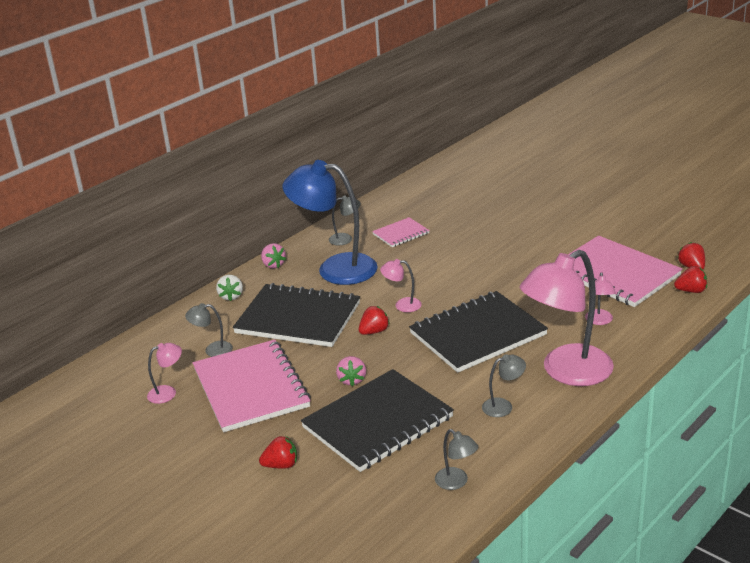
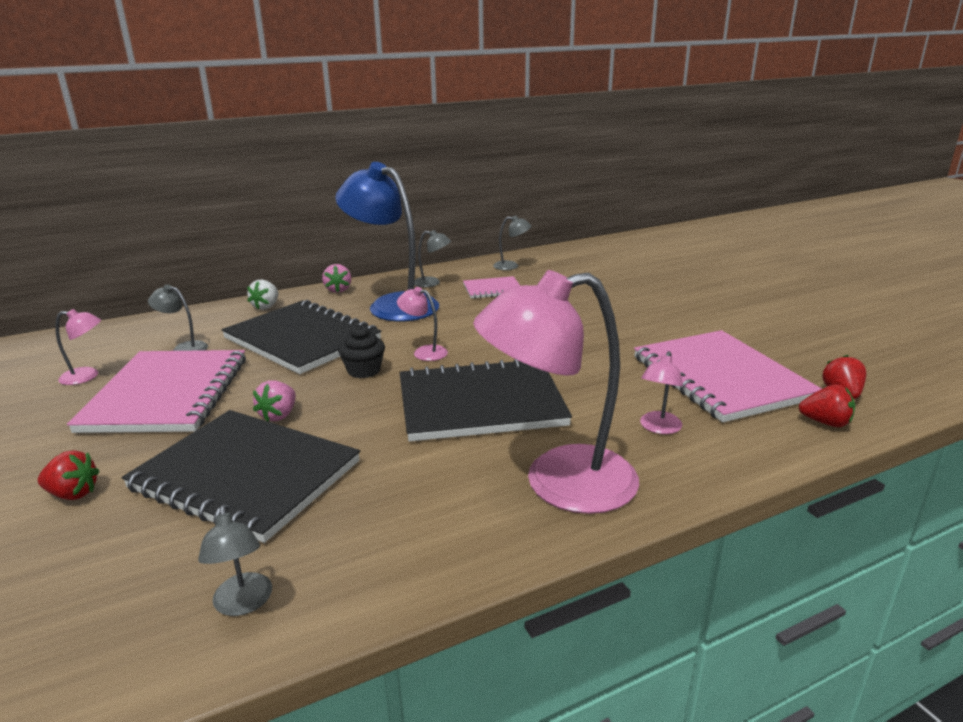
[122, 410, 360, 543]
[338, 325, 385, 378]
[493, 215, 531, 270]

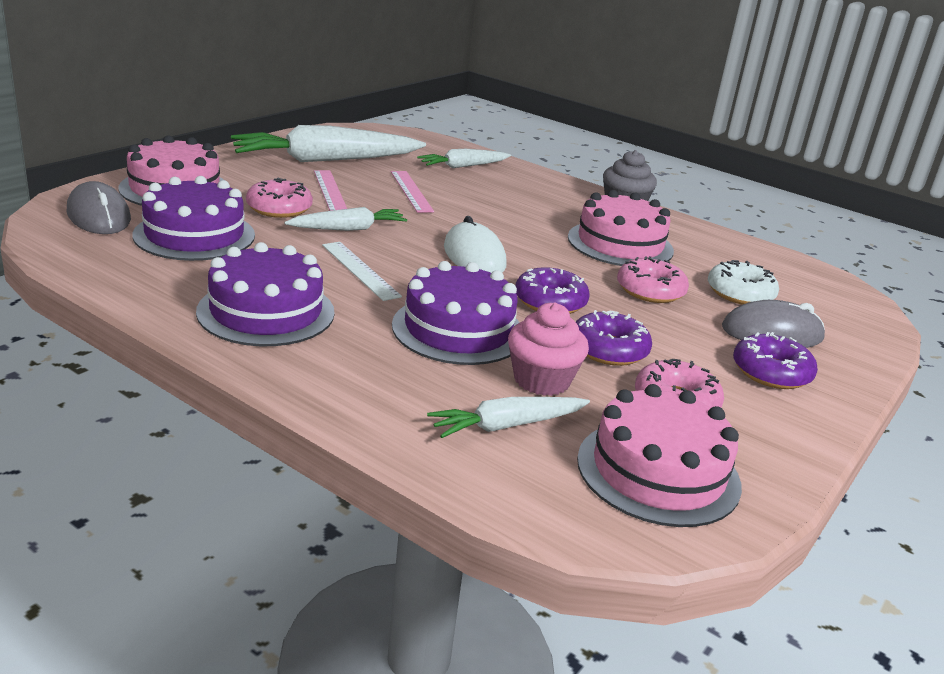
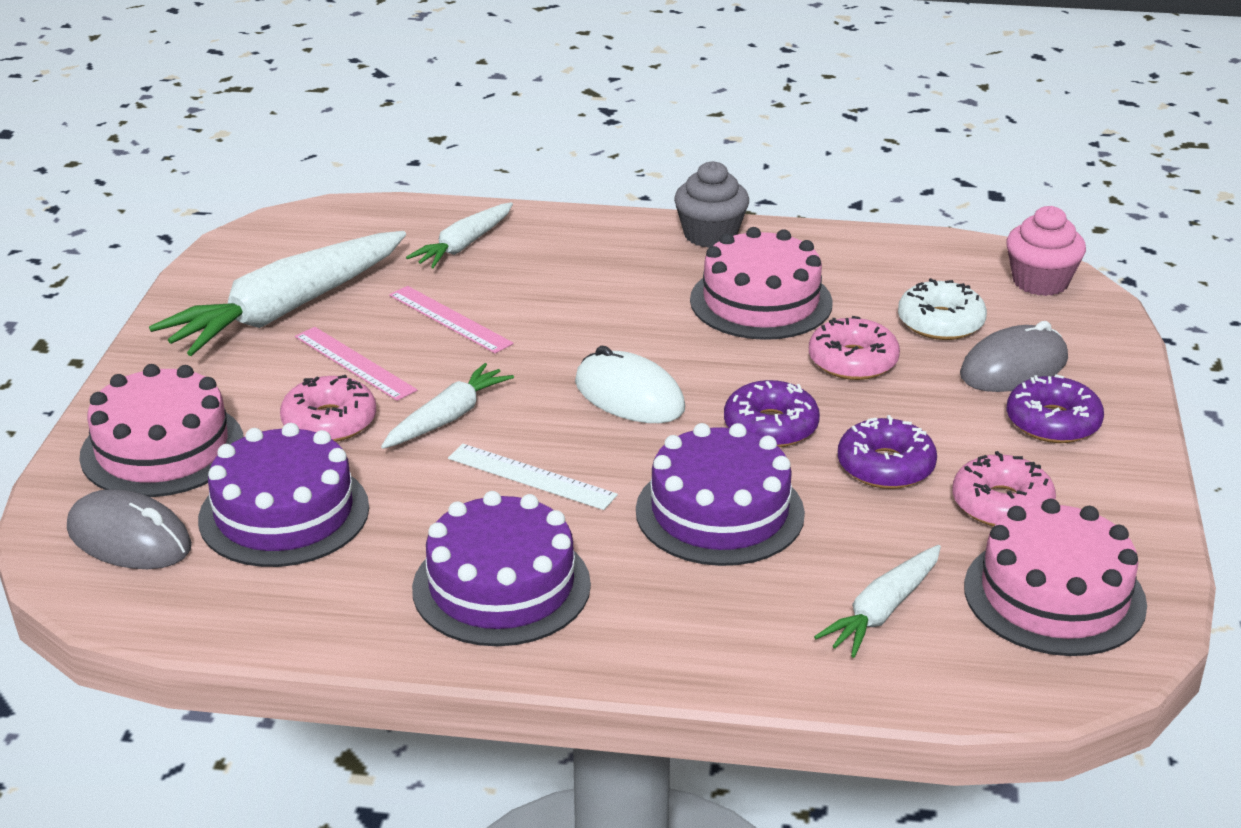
[1006, 206, 1086, 296]

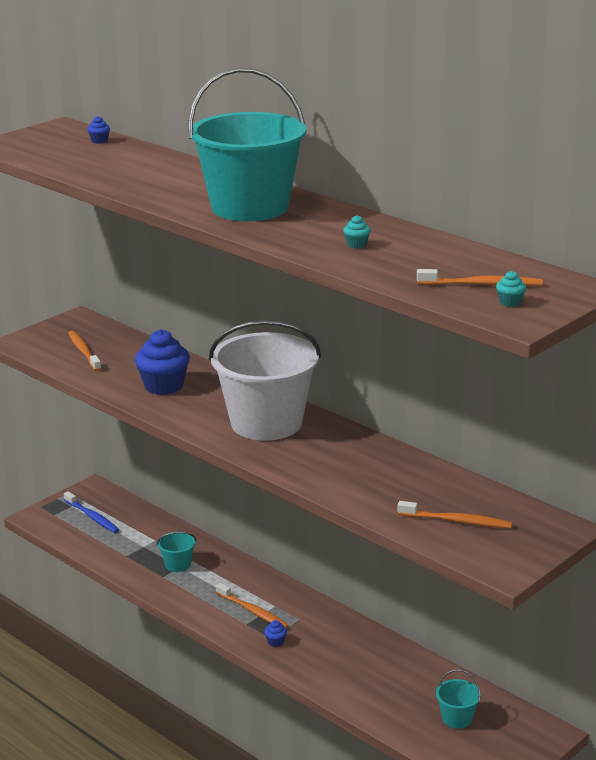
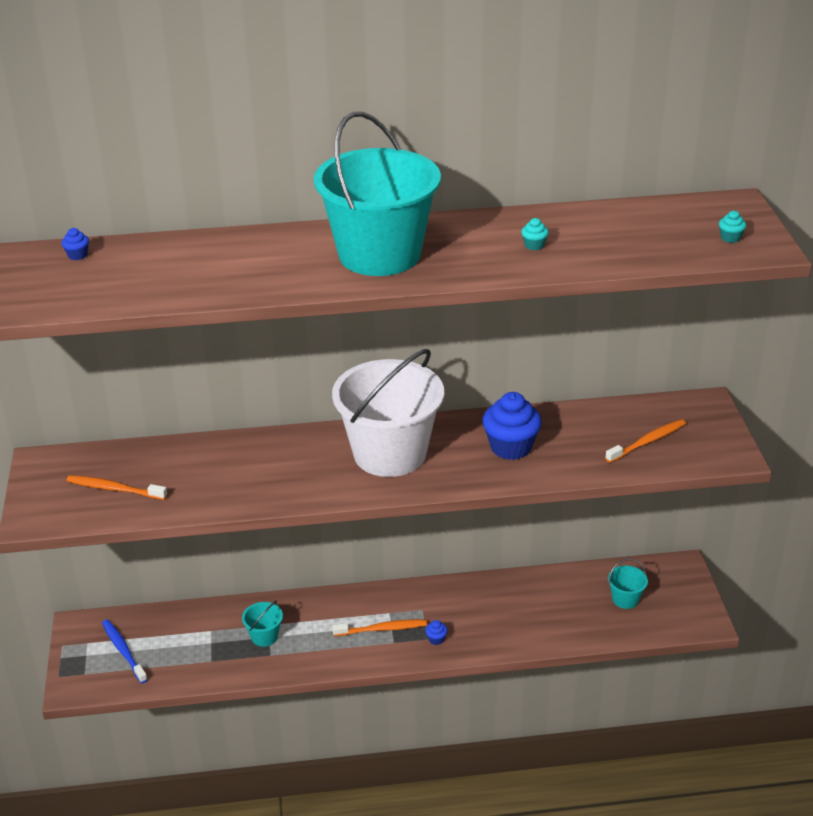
[102, 619, 148, 683]
[483, 392, 542, 460]
[417, 269, 543, 286] (first image)

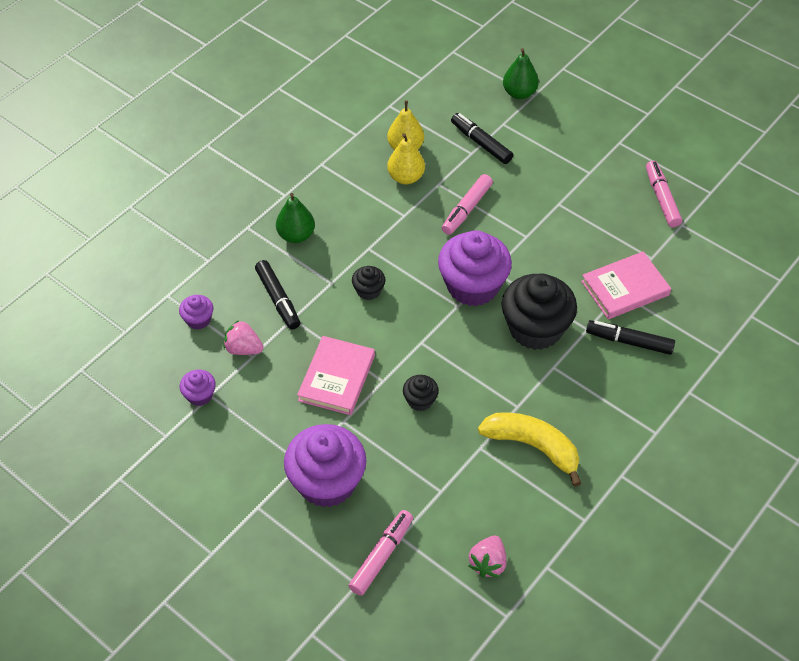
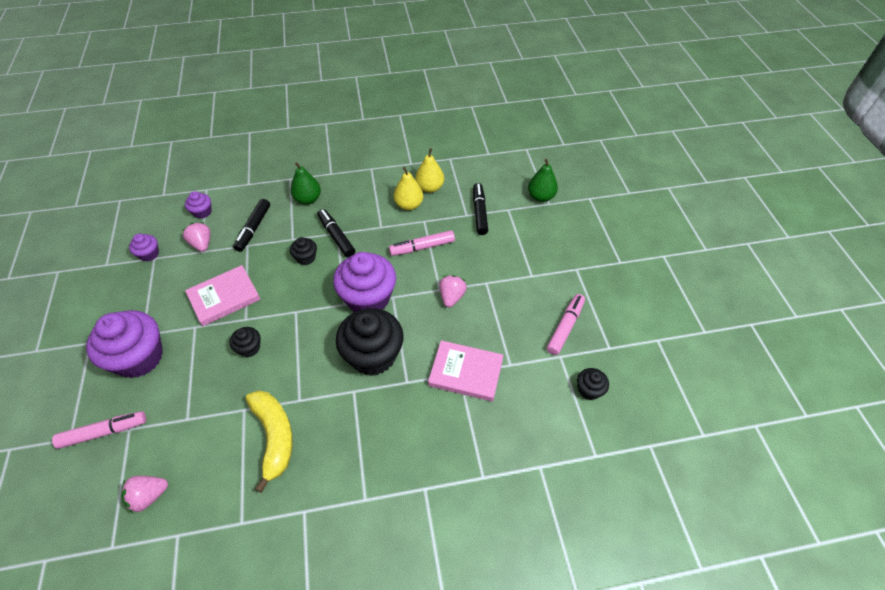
[317, 209, 355, 257]
[439, 275, 467, 307]
[577, 368, 609, 400]

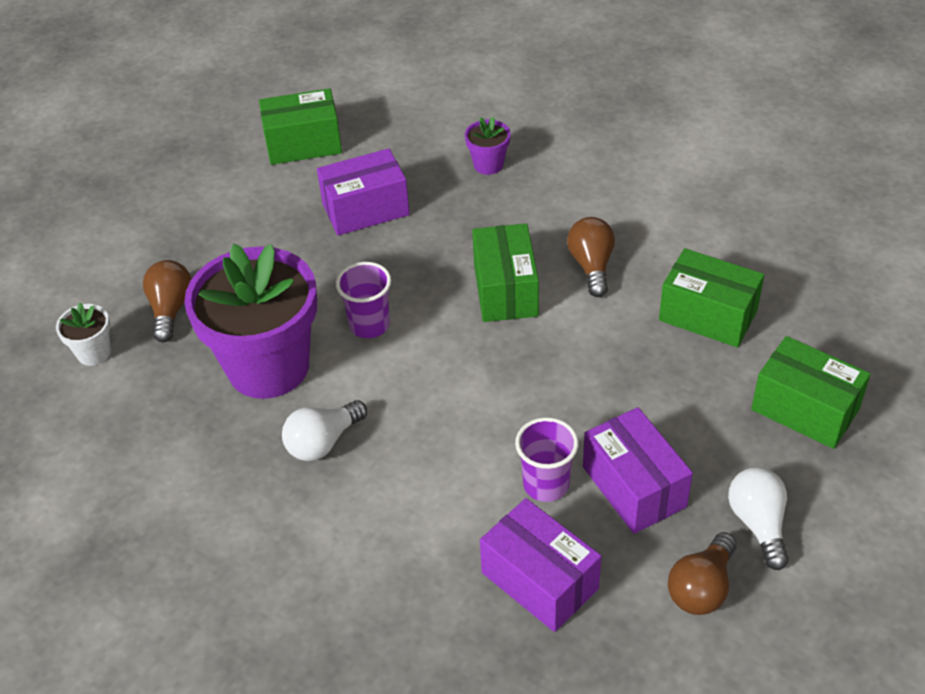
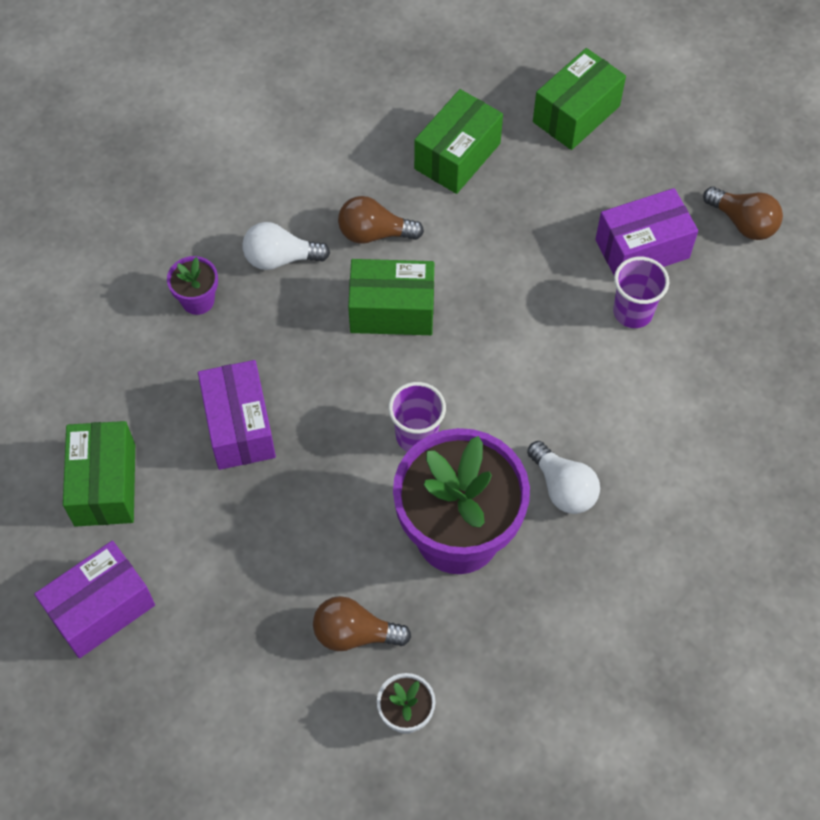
[34, 541, 155, 658]
[243, 222, 330, 270]

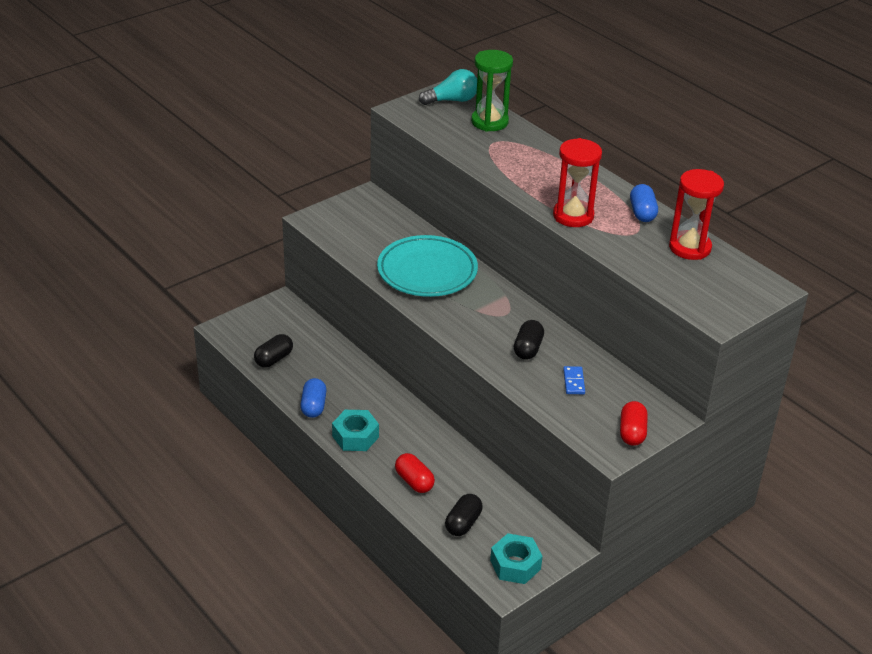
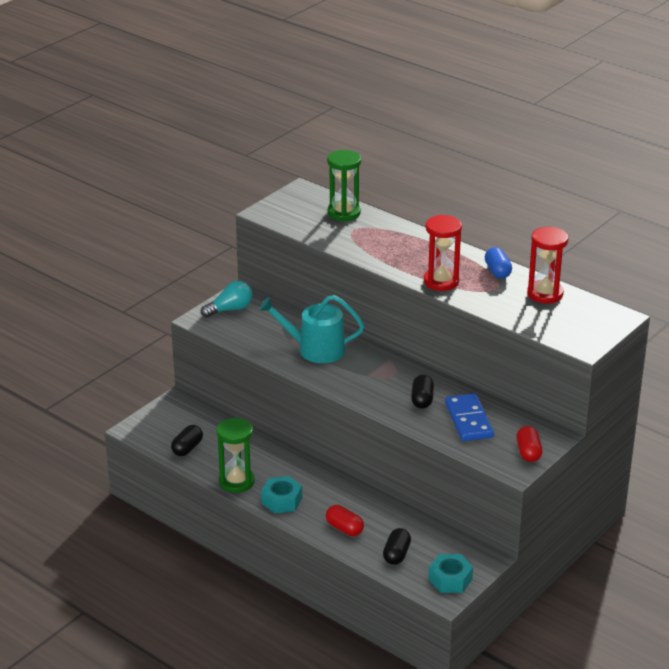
[201, 281, 253, 318]
[217, 417, 255, 493]
[259, 295, 364, 363]
[445, 393, 494, 441]

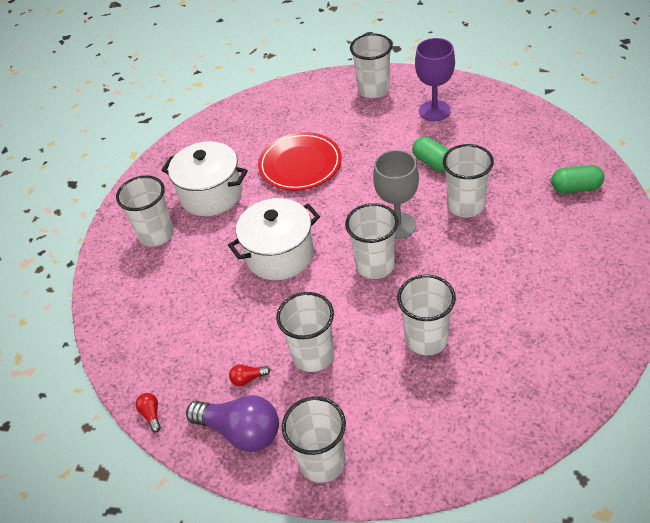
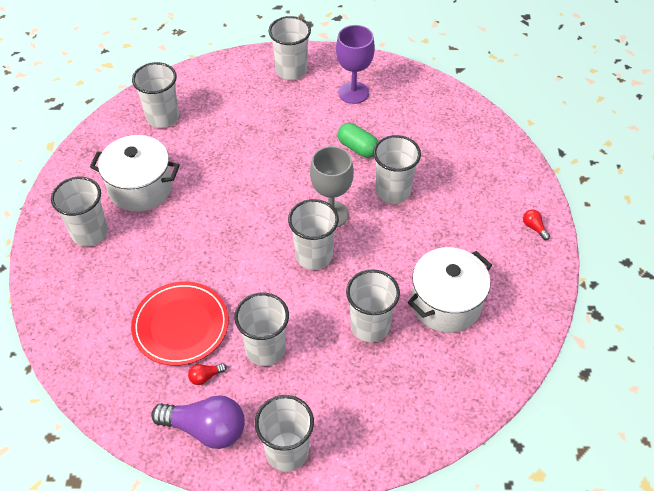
[131, 281, 229, 366]
[132, 62, 179, 128]
[408, 247, 492, 333]
[523, 210, 550, 240]
[551, 165, 605, 193] (first image)

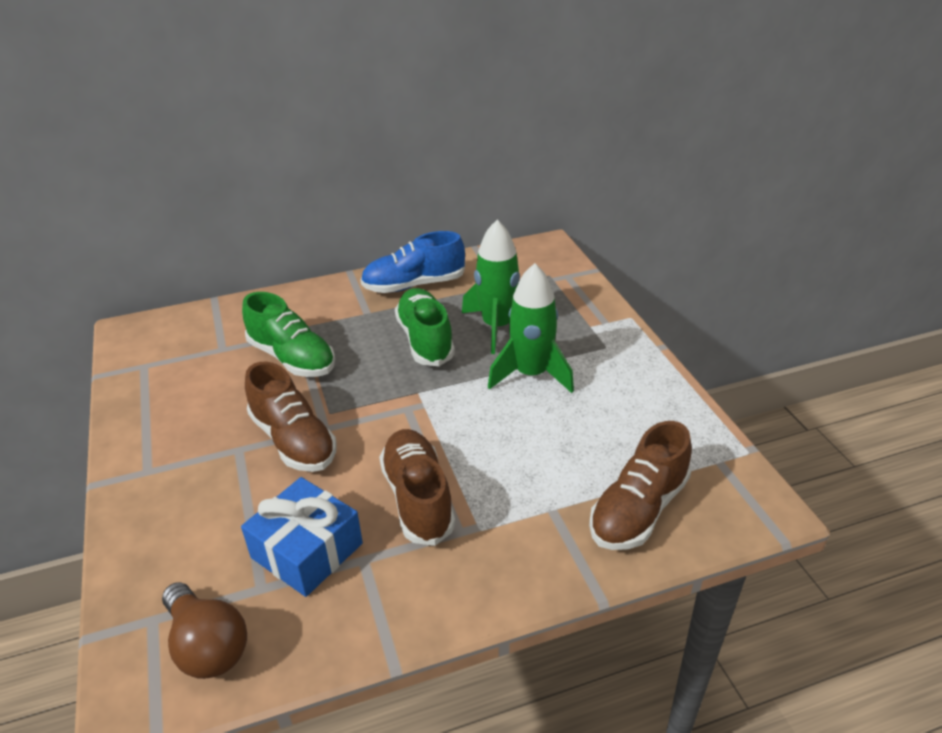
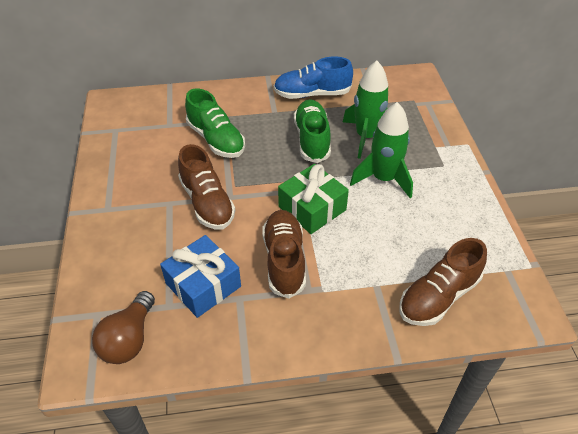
[92, 291, 155, 364]
[278, 164, 349, 234]

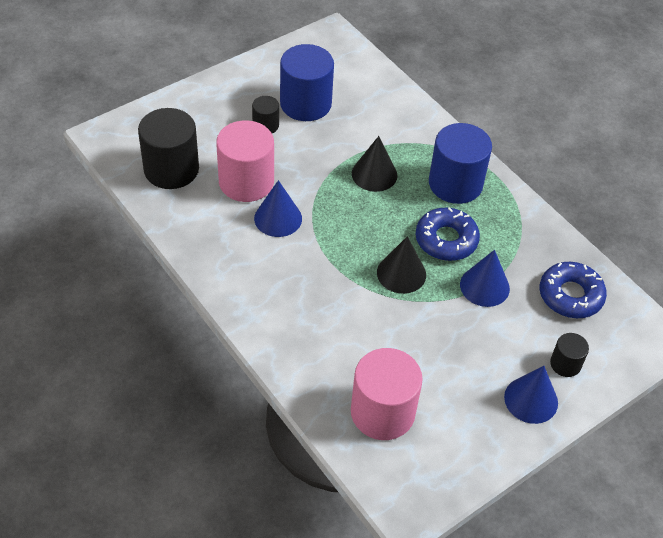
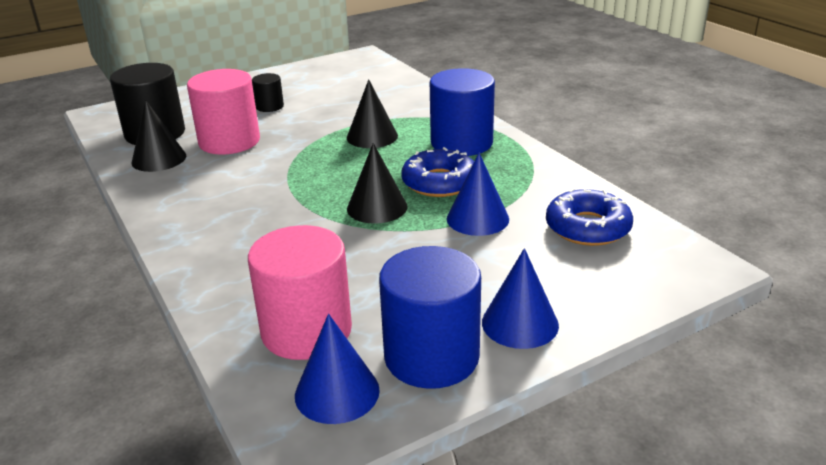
[132, 101, 186, 172]
[295, 314, 380, 424]
[379, 246, 481, 389]
[550, 333, 589, 377] (first image)

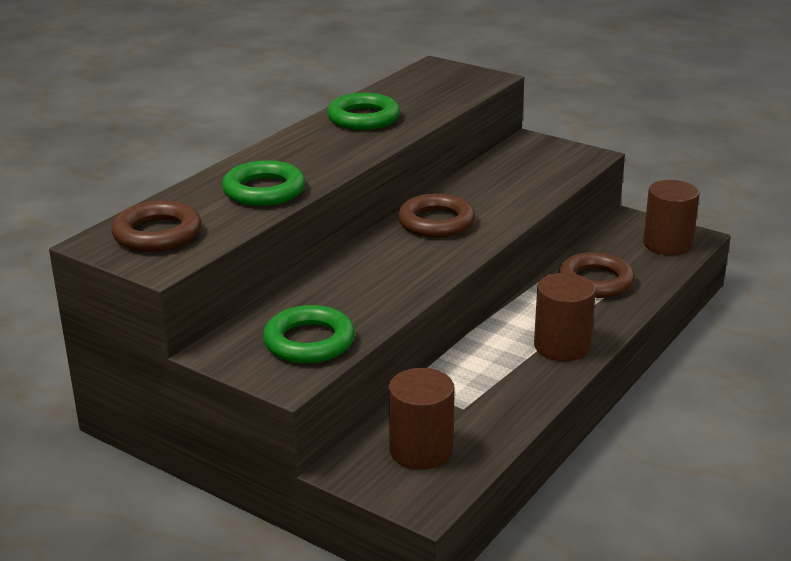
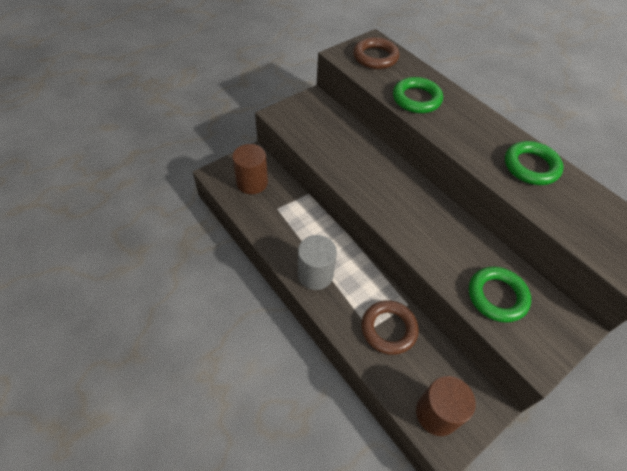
[298, 235, 337, 290]
[469, 266, 531, 323]
[398, 194, 475, 238] (first image)

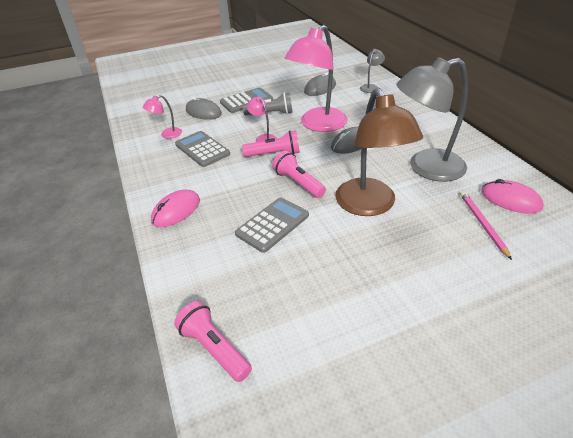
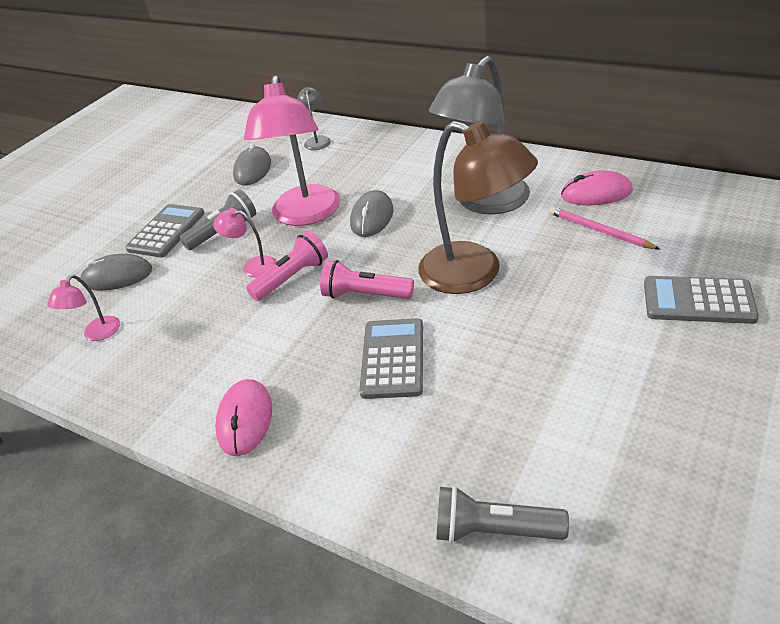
[436, 486, 569, 543]
[644, 276, 759, 324]

